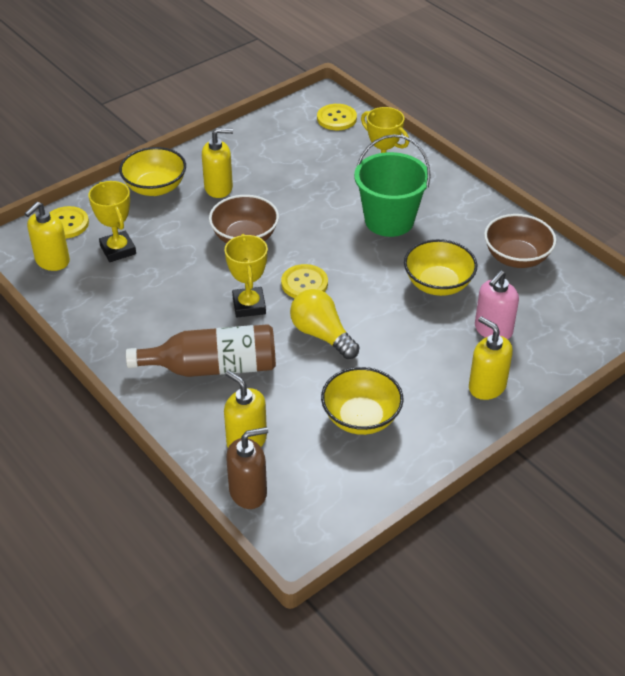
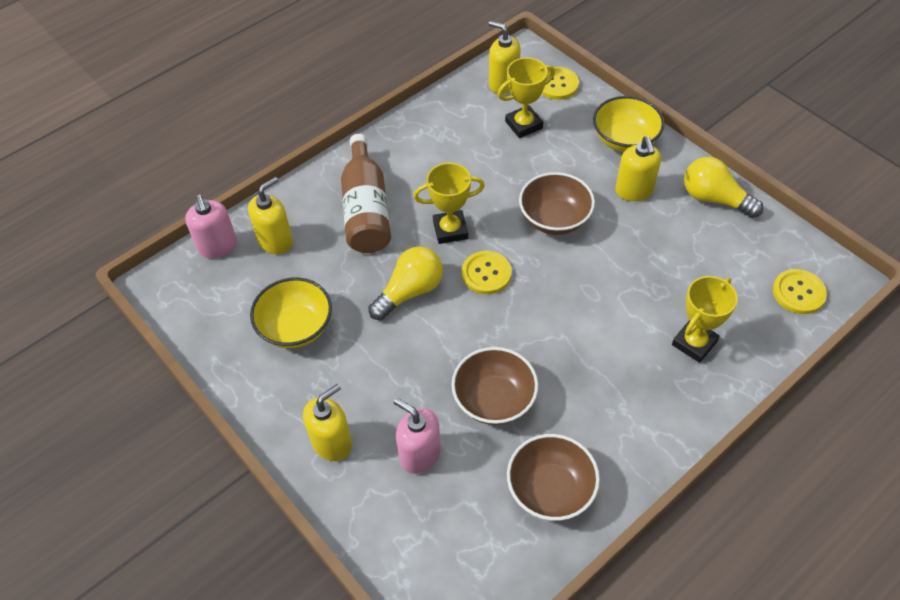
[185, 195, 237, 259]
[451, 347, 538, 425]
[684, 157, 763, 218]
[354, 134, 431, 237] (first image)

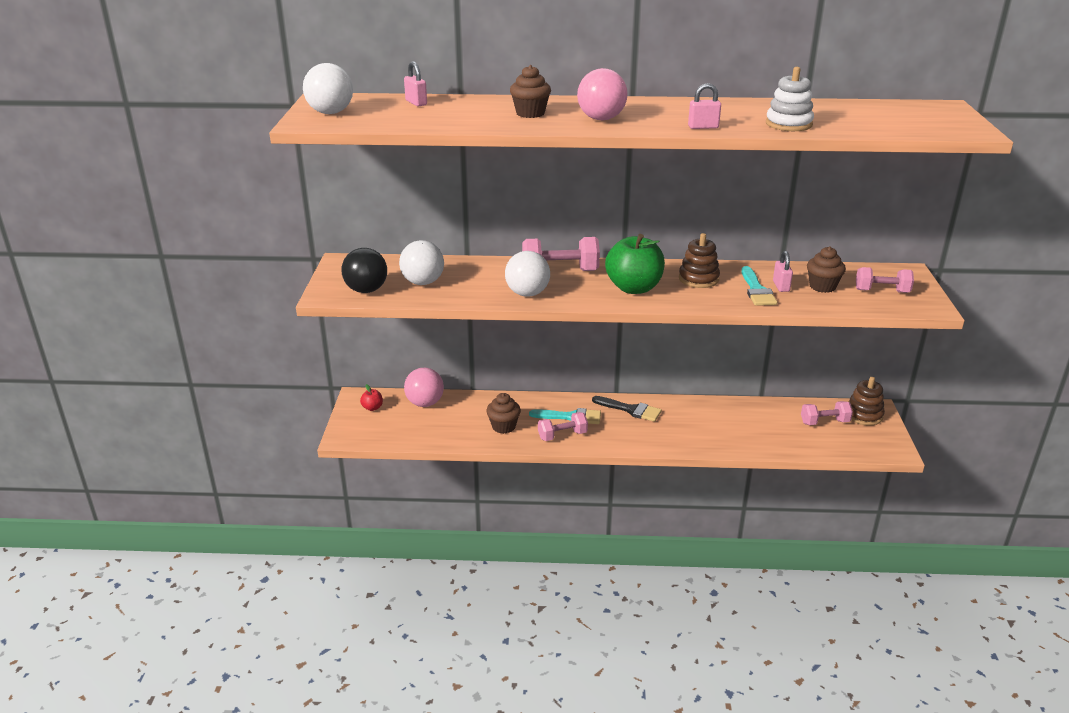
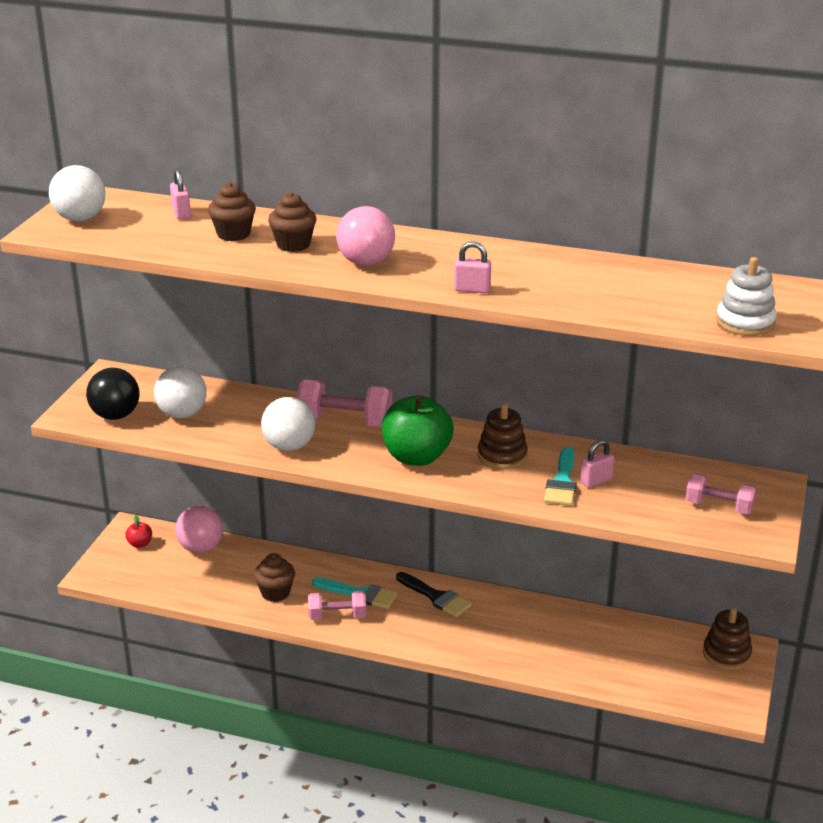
[208, 182, 256, 241]
[580, 440, 614, 488]
[716, 257, 777, 336]
[801, 401, 853, 425] (first image)

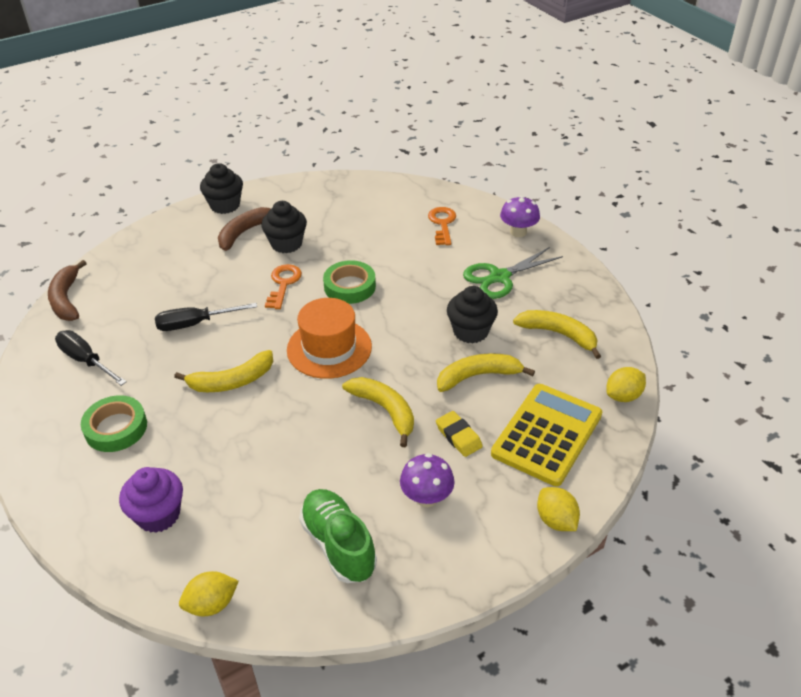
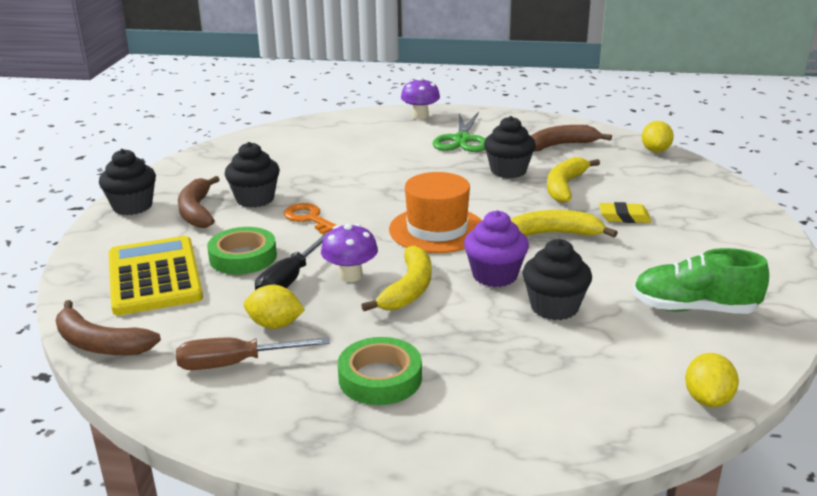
[109, 236, 203, 315]
[176, 337, 330, 370]
[207, 227, 277, 274]
[244, 285, 305, 329]
[321, 224, 378, 282]
[464, 210, 529, 287]
[522, 239, 592, 320]
[531, 125, 612, 152]
[428, 207, 456, 245] (first image)

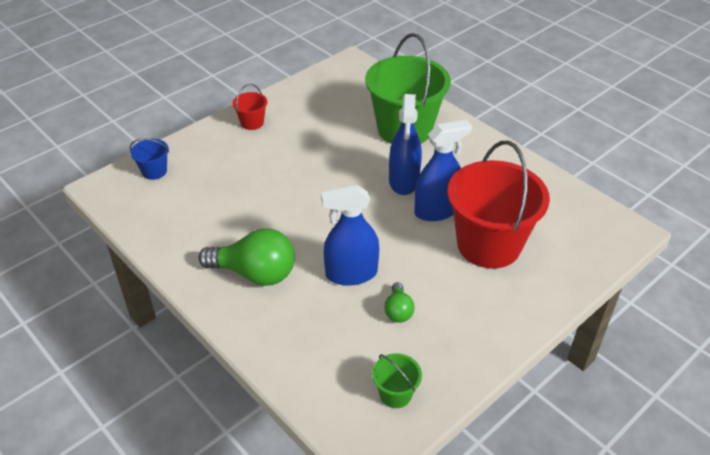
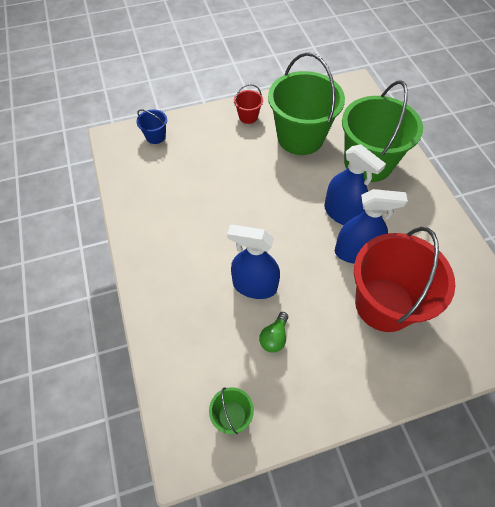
[268, 52, 345, 155]
[324, 144, 386, 225]
[198, 228, 295, 286] (first image)

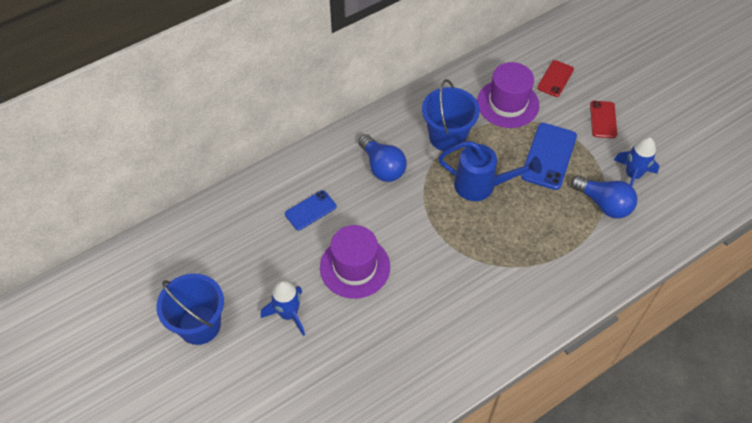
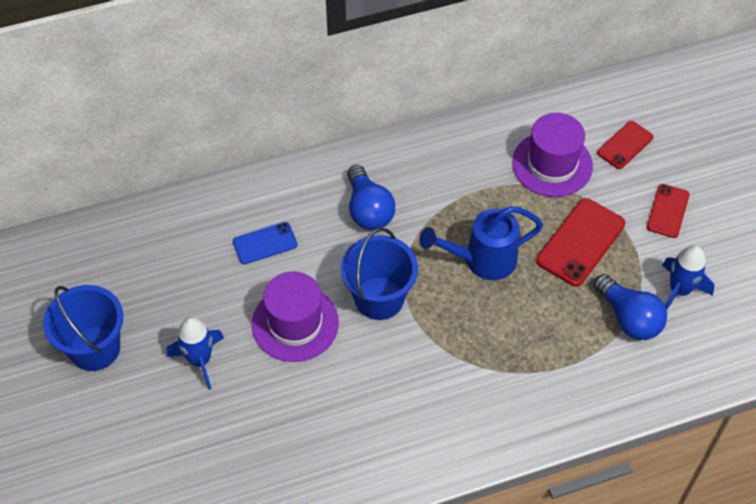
[341, 228, 418, 320]
[419, 206, 543, 280]
[536, 198, 625, 287]

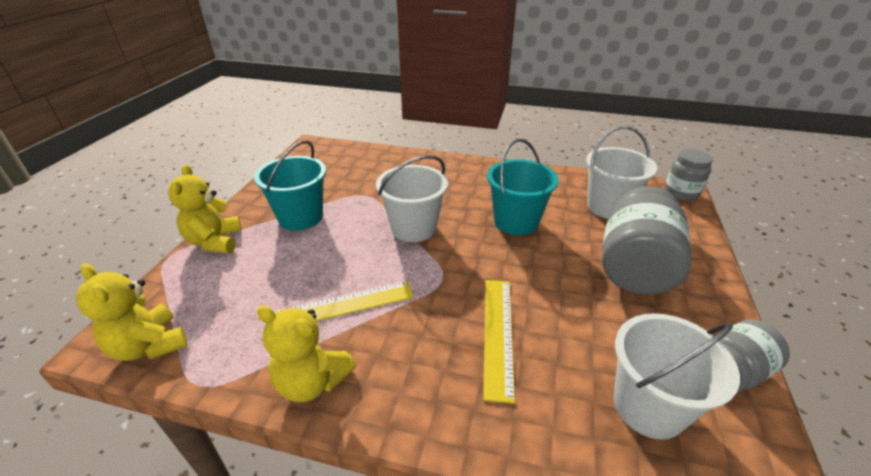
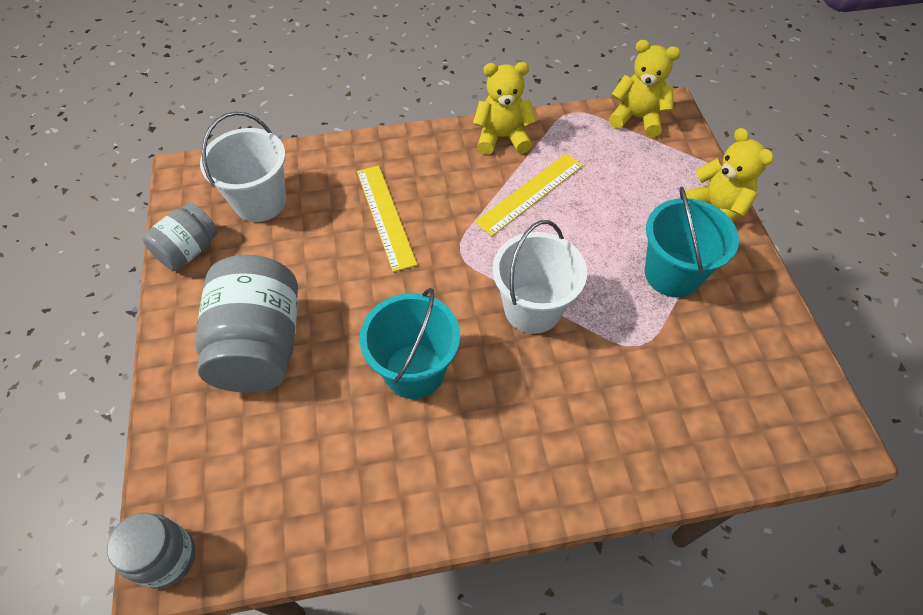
[586, 126, 657, 219] (first image)

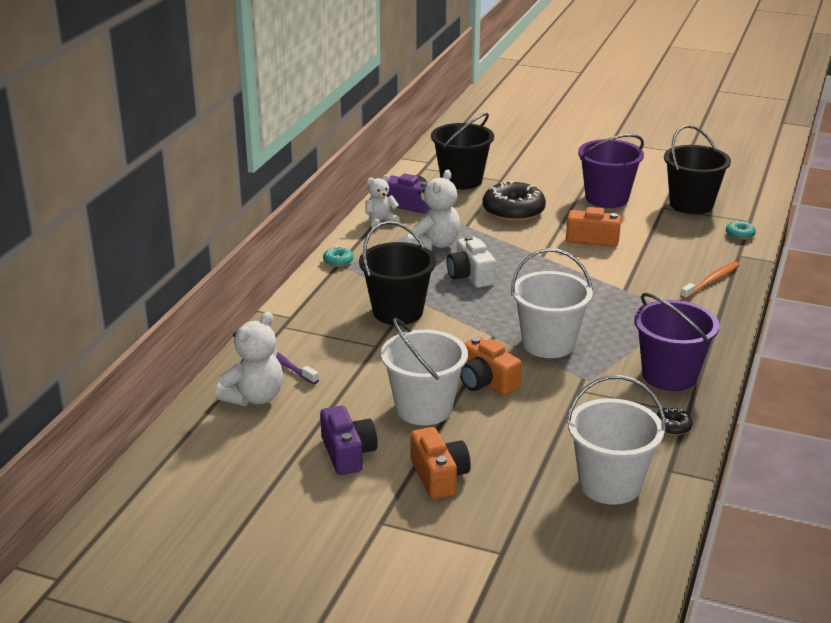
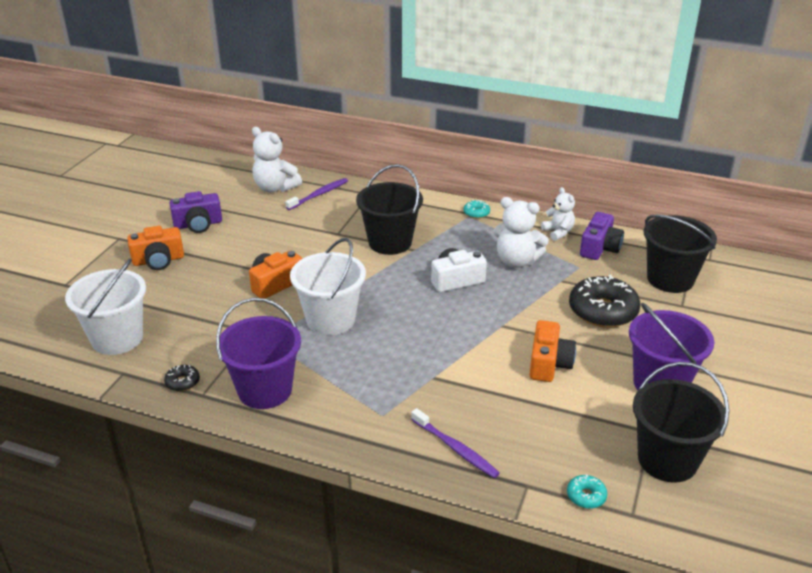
[411, 408, 500, 478]
[381, 318, 468, 425] (first image)

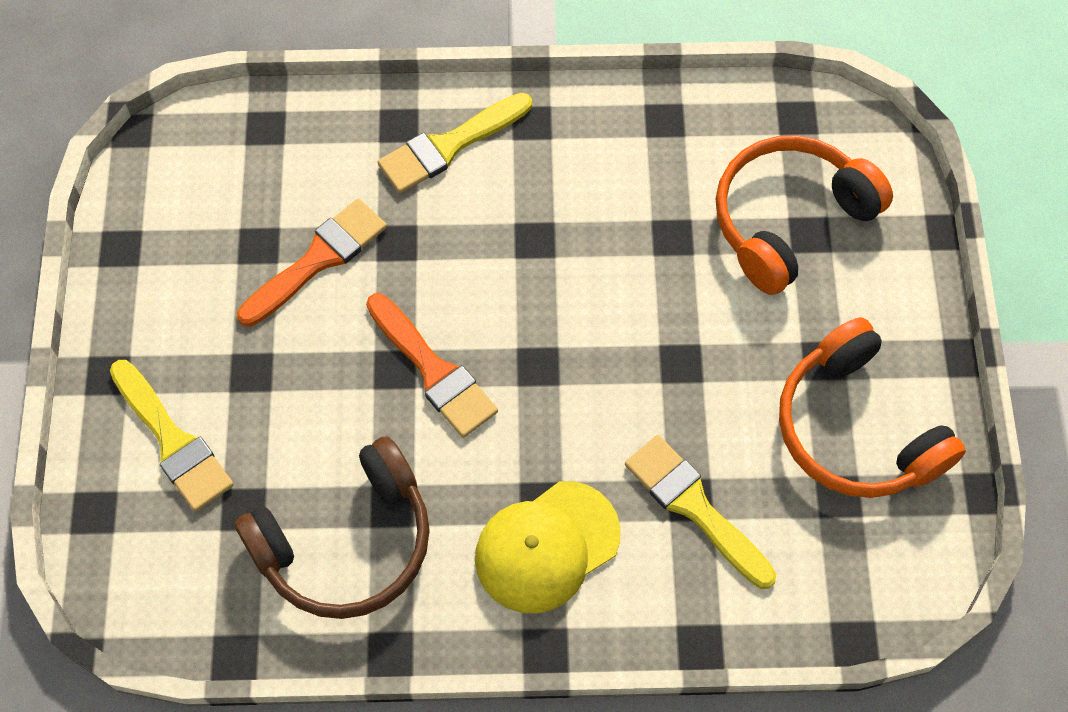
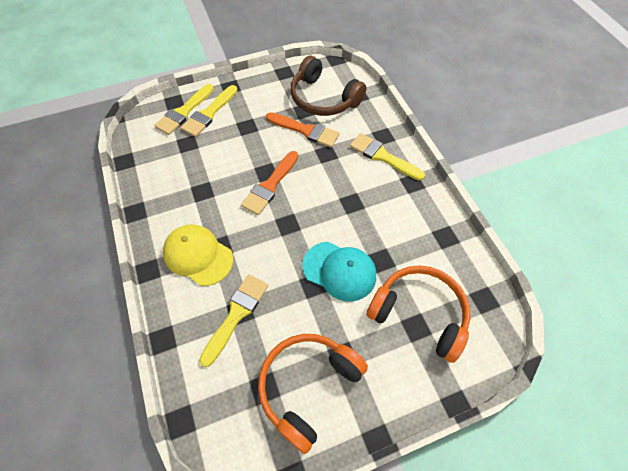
[154, 84, 214, 135]
[291, 56, 366, 116]
[303, 242, 376, 302]

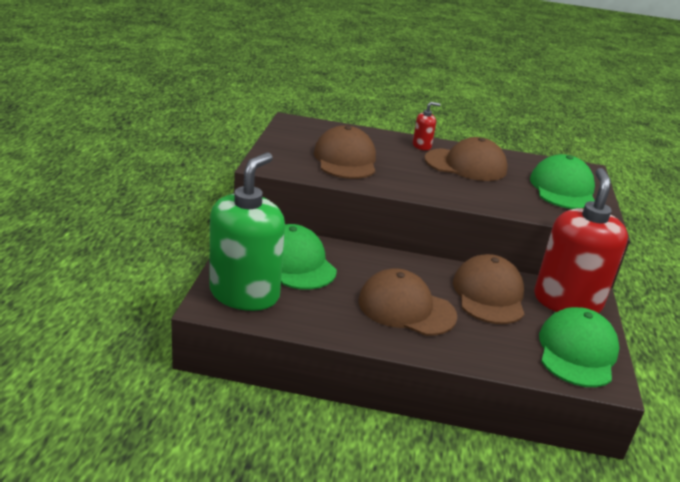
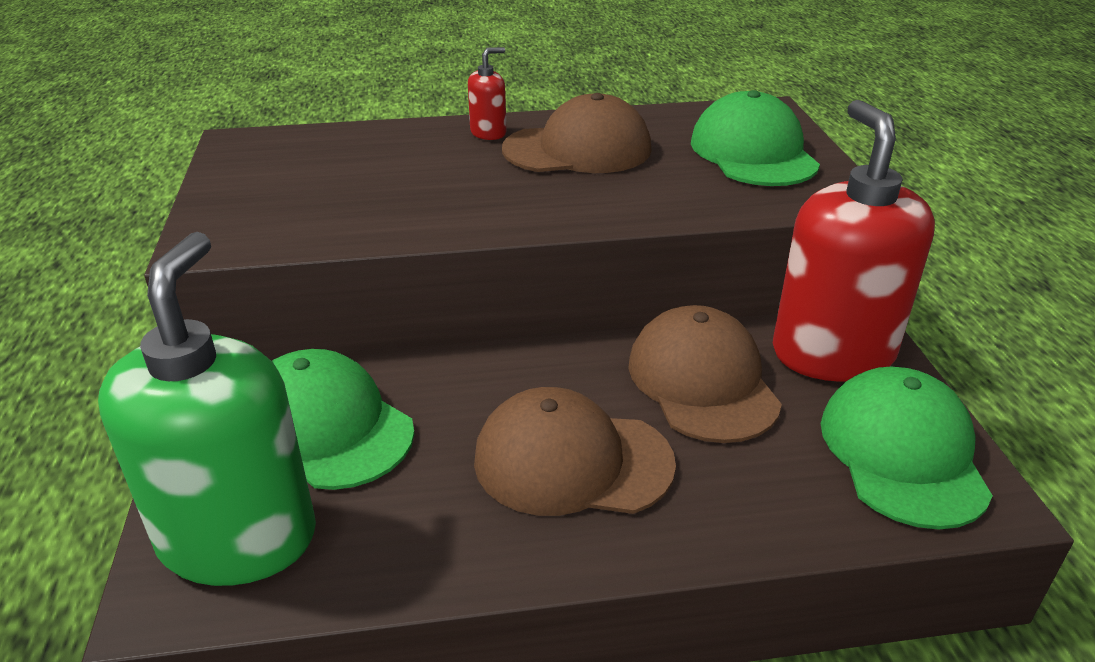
[314, 125, 376, 179] (first image)

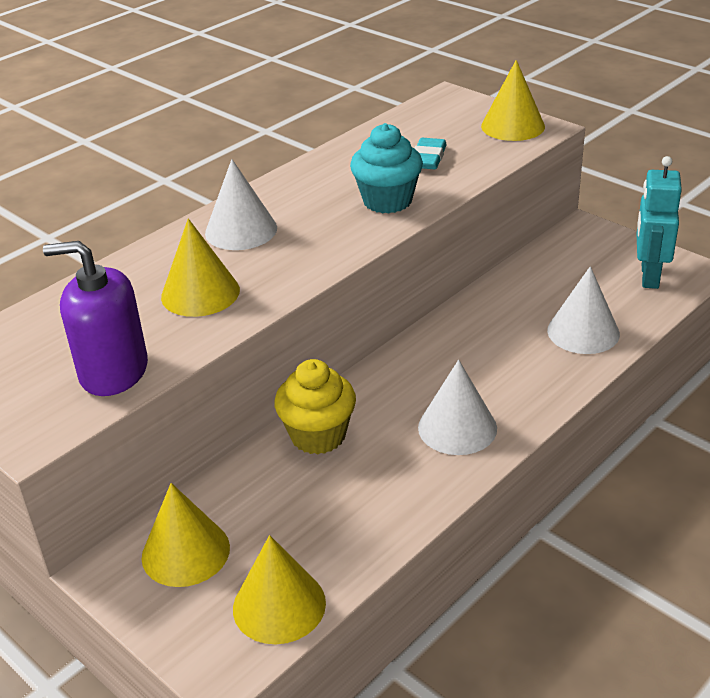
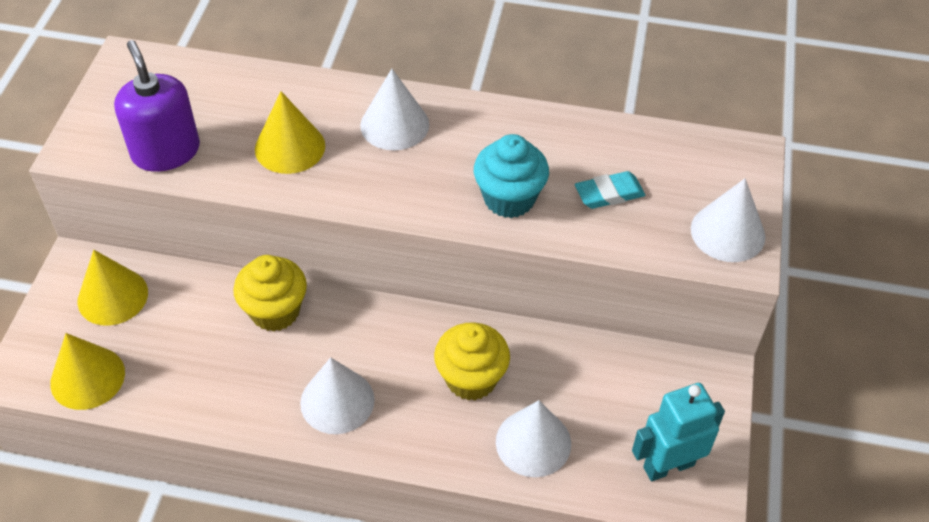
[434, 322, 510, 401]
[691, 178, 765, 262]

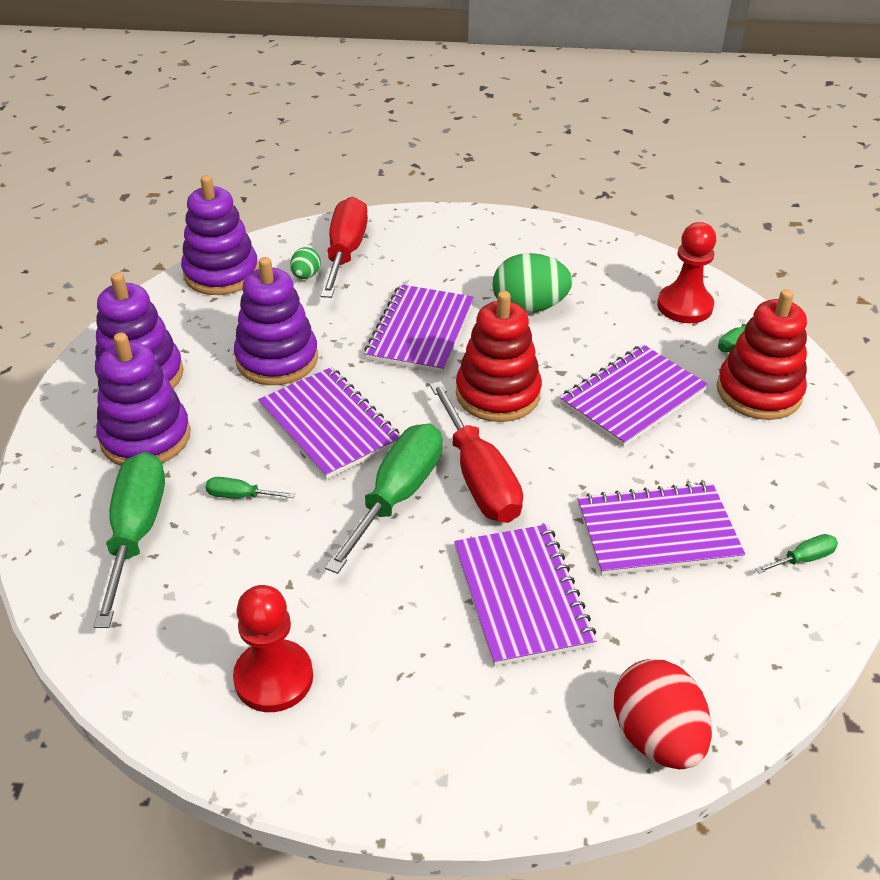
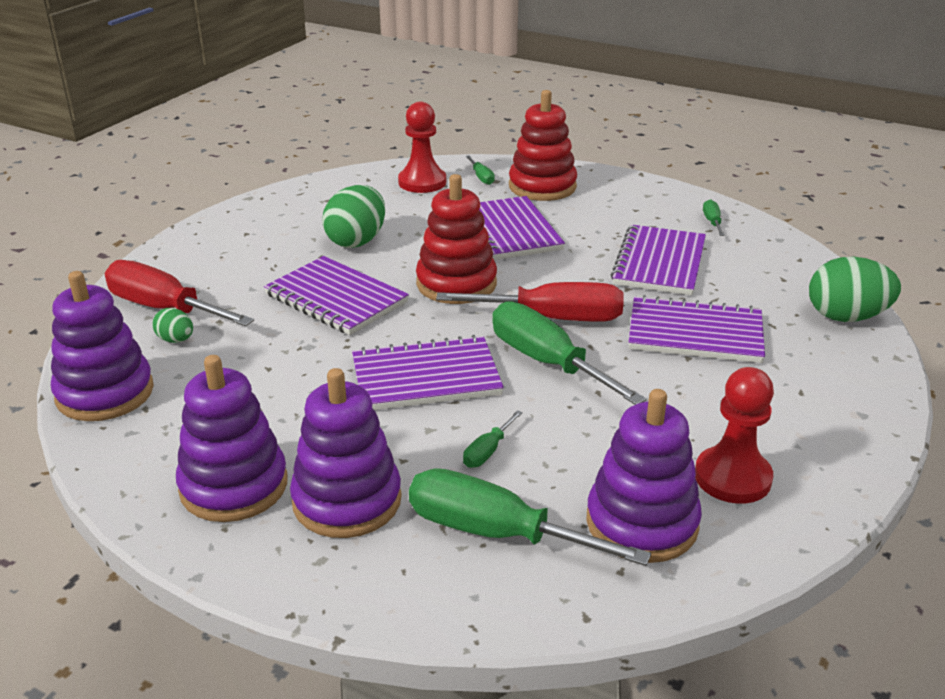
[586, 389, 702, 563]
[809, 257, 901, 322]

